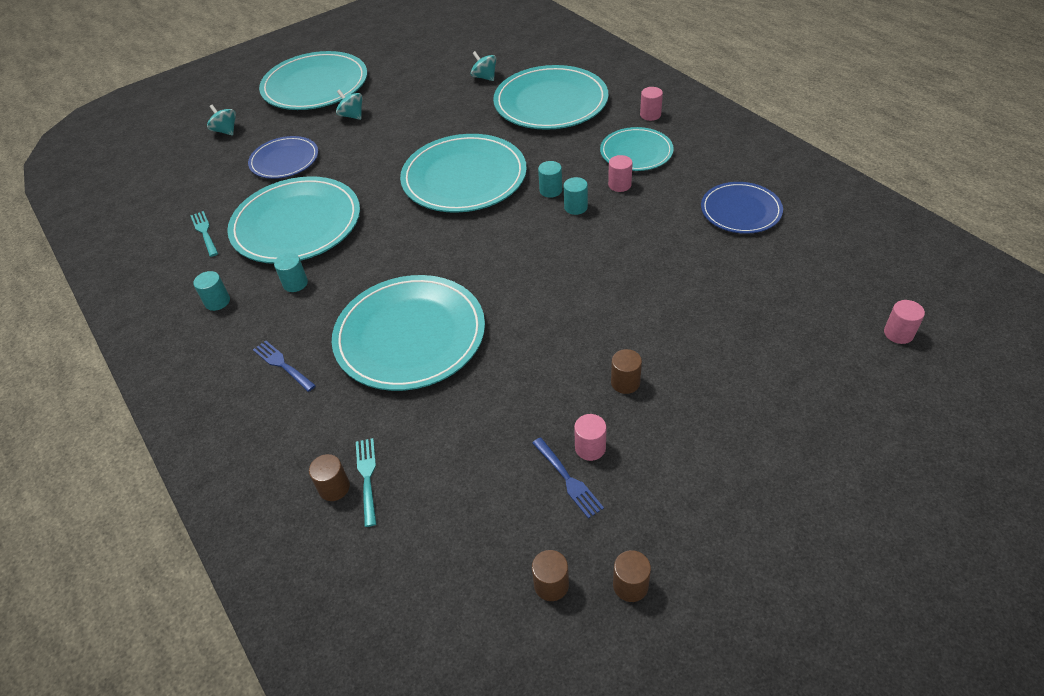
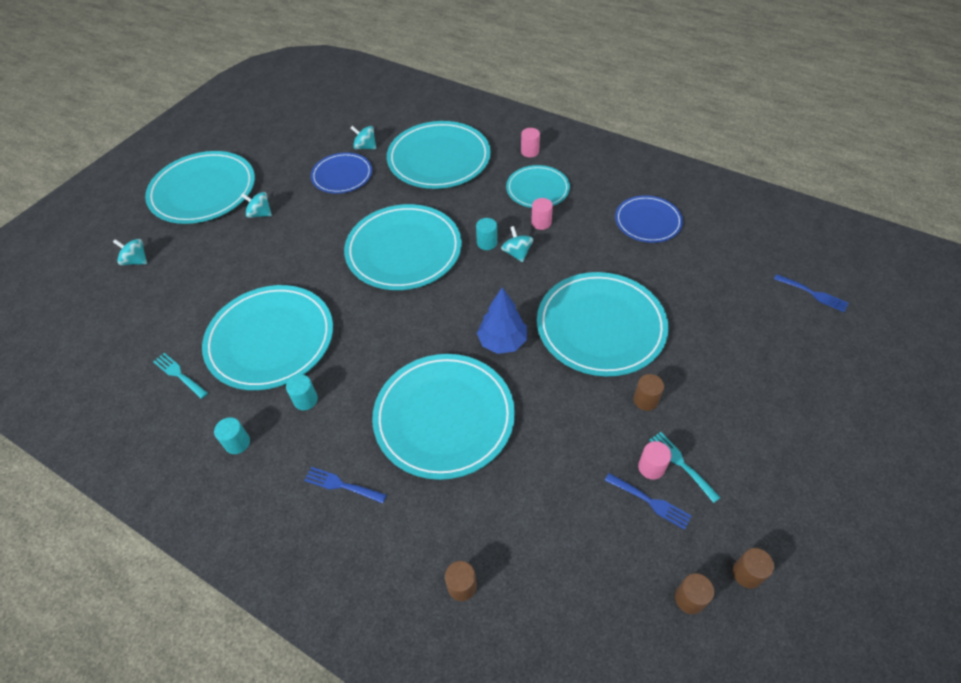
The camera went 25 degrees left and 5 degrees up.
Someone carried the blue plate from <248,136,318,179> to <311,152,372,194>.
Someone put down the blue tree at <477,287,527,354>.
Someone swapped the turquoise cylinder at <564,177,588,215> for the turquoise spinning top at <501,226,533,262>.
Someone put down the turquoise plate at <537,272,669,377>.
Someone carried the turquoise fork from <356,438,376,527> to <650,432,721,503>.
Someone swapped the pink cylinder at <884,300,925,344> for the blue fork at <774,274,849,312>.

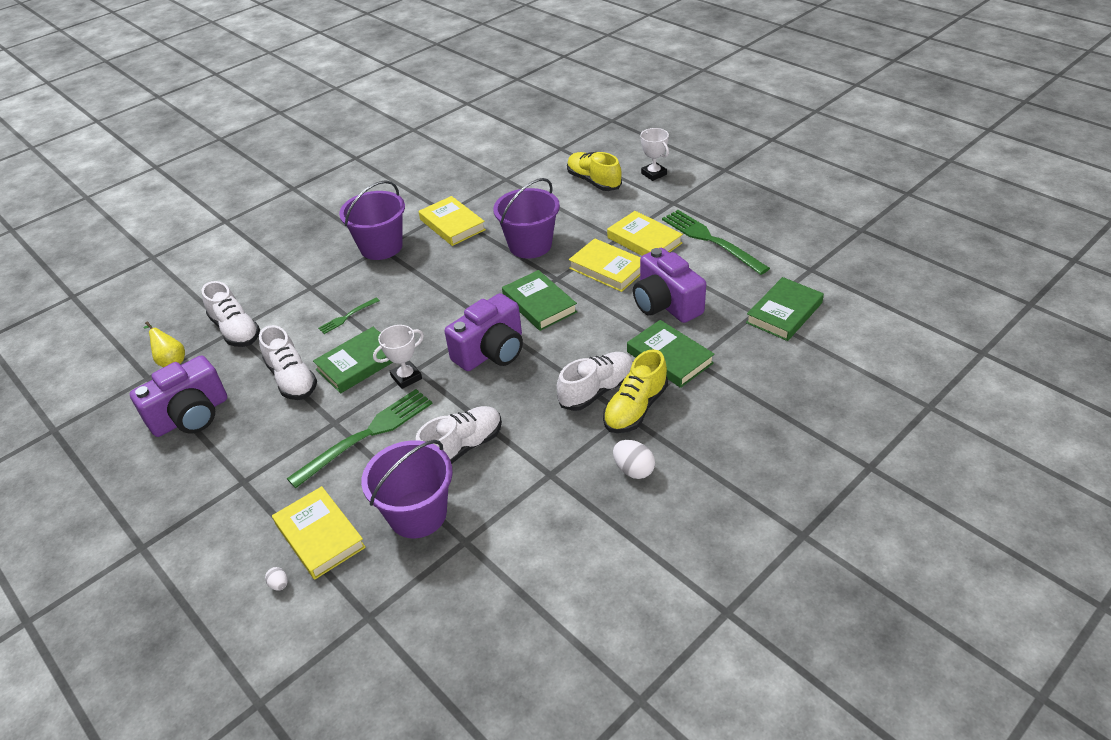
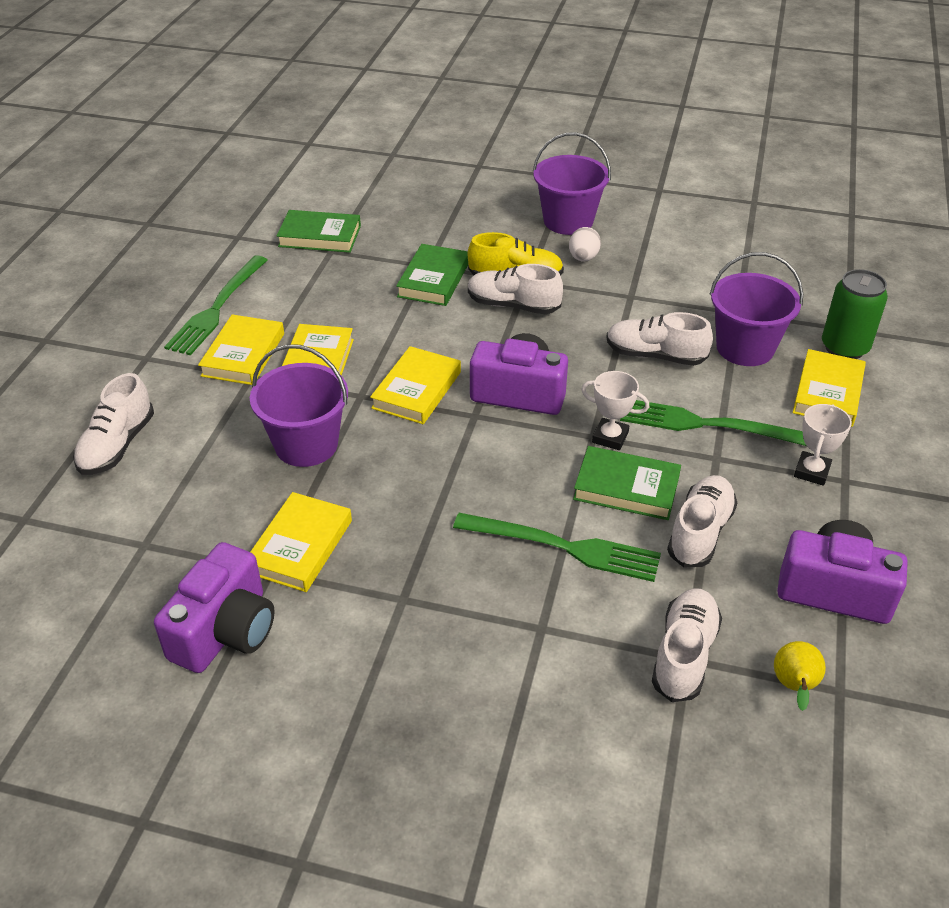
The camera went 125 degrees left and 0 degrees up.
Someone repainted the yellow shoe at <567,152,622,191>, which became the white shoe at <73,373,154,475>.
Someone carried the purple camera from <633,248,706,323> to <154,542,275,673>.
Someone repainted the green book at <502,270,577,331>, which became the yellow book at <370,346,461,424>.
Someone scaled the green fork at <318,298,380,334> by 2.08.
Someone carried the purple bucket from <339,180,405,260> to <533,132,611,235>.
Someone carried the white trophy from <640,128,669,181> to <794,404,852,486>.
Someone put down the green can at <822,269,888,359>.
Someone took away the white egg at <265,567,288,591>.

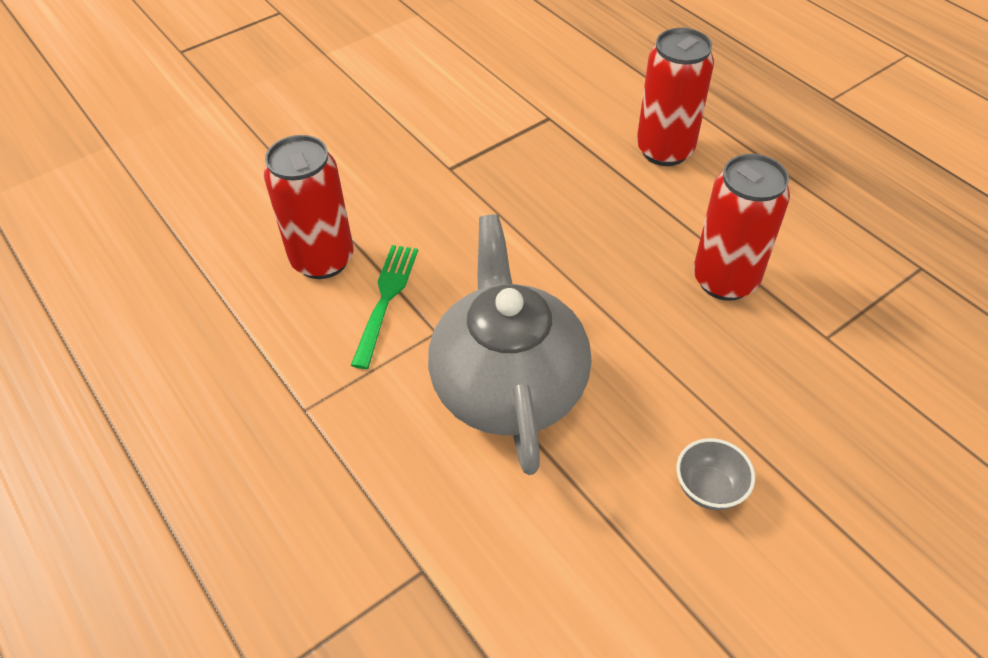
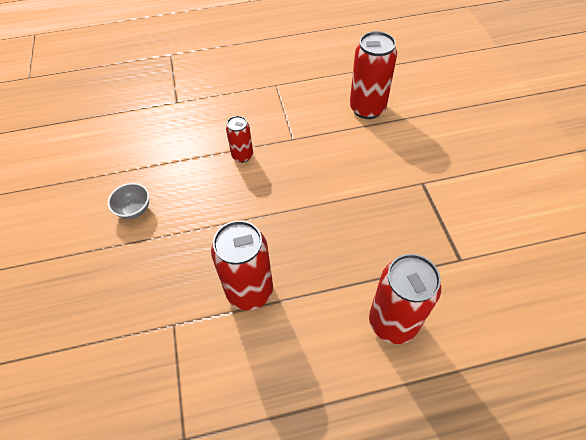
The camera went 115 degrees right and 5 degrees up.
Someone swapped the grey teapot at <428,214,592,475> for the red can at <226,116,253,163>.
Someone took away the green fork at <351,245,418,369>.

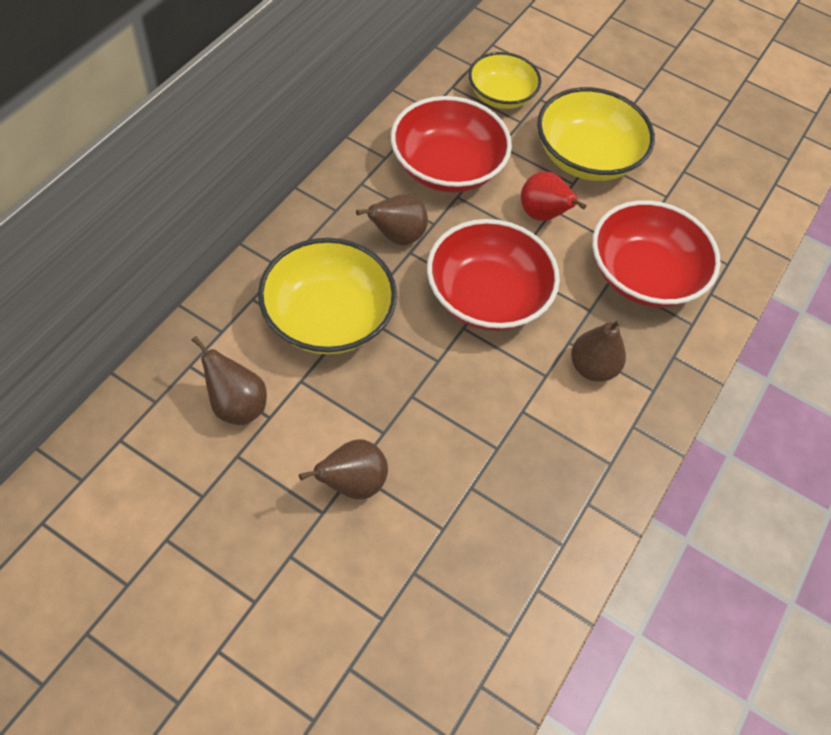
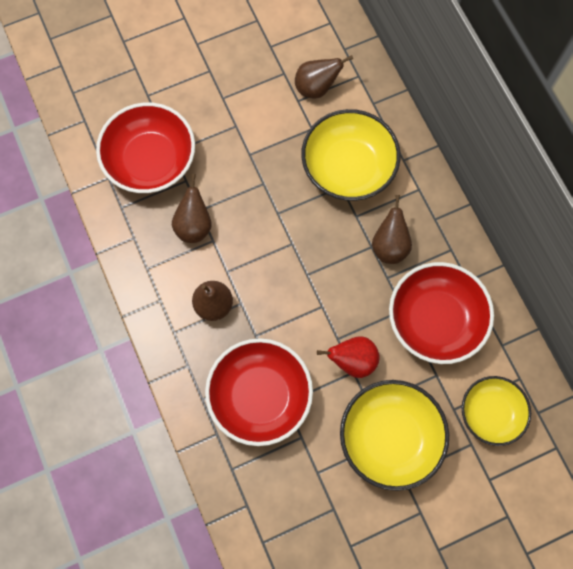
The camera went 130 degrees right and 15 degrees up.
Someone carried the red bowl from <427,219,560,331> to <96,102,195,193>.
Someone carried the brown pear from <299,439,388,500> to <172,174,211,243>.

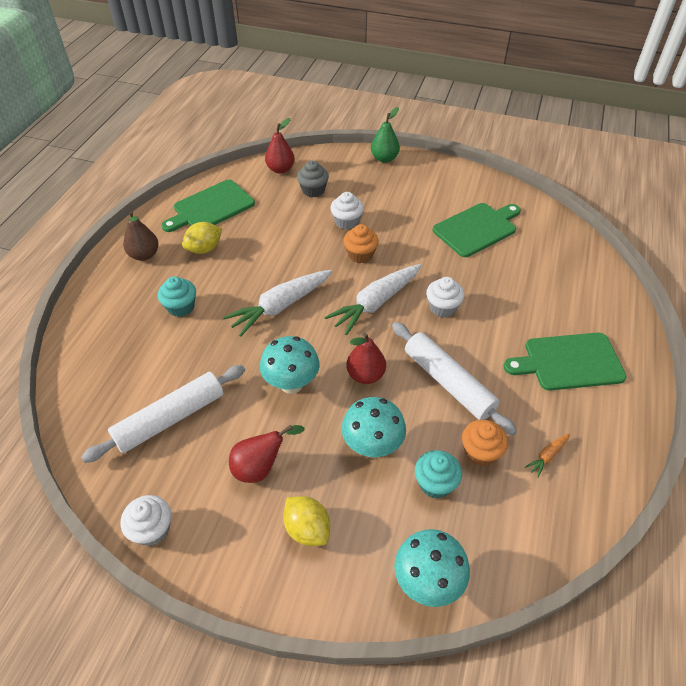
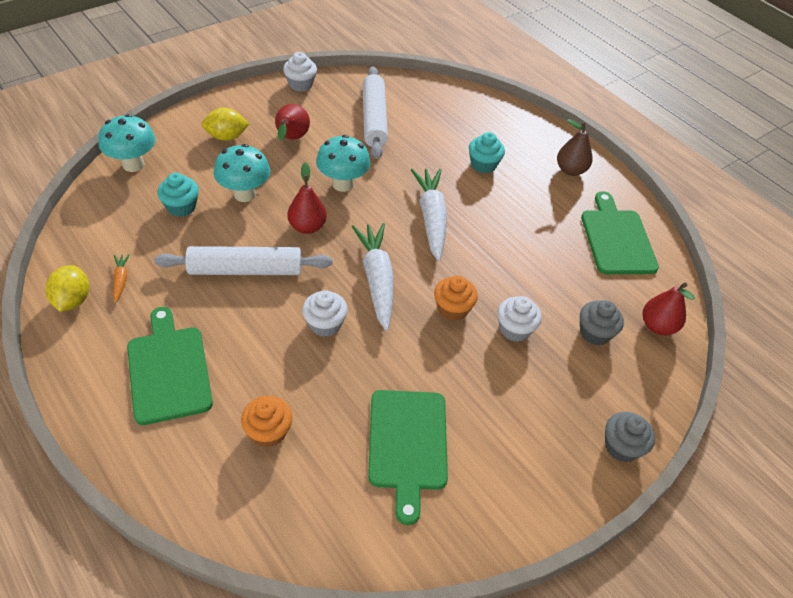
The camera went 120 degrees right and 0 degrees up.
Someone carried the yellow lemon from <182,222,222,254> to <45,265,89,312>.
Someone rotated the green cutting board at <504,333,627,391> by 45 degrees counterclockwise.
Someone carried the orange cupcake from <462,420,508,466> to <241,396,293,448>.
Someone swapped the green pear at <371,107,400,163> for the grey cupcake at <605,412,655,462>.

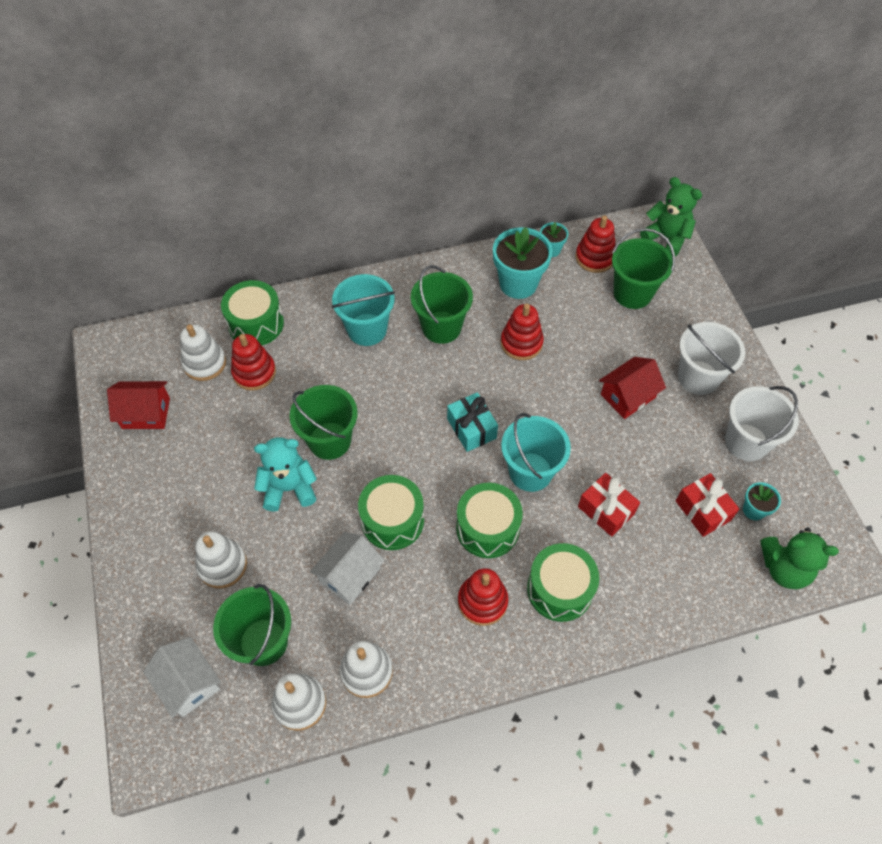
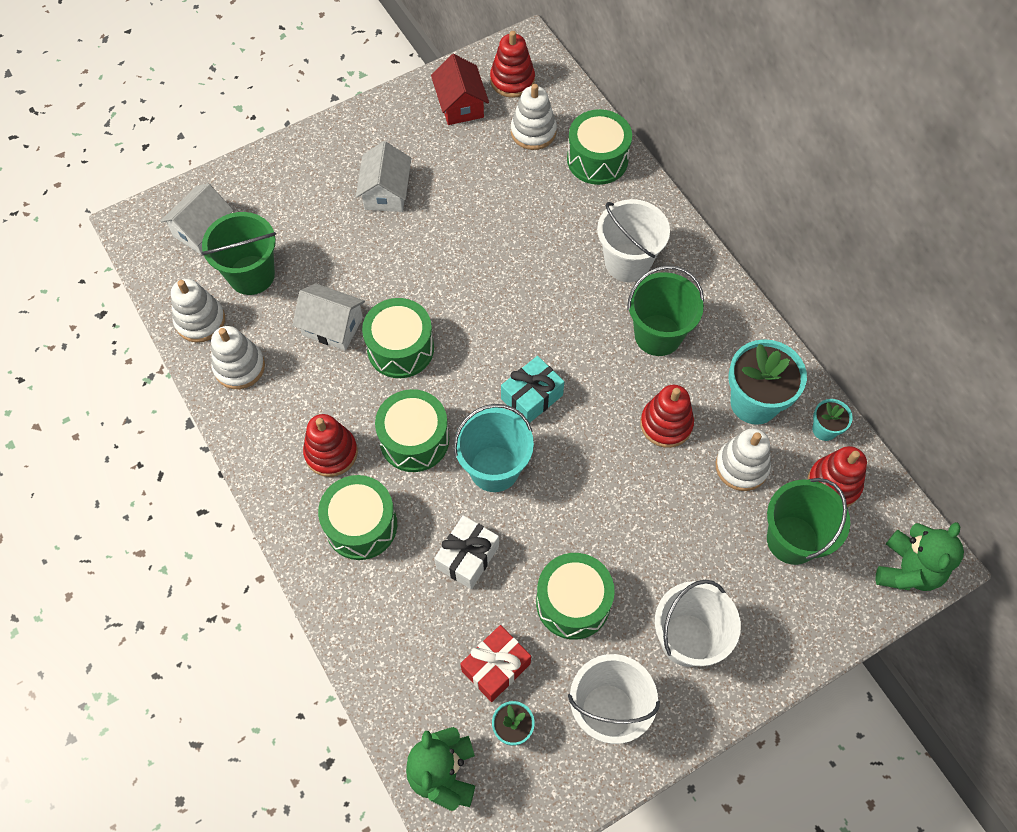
The camera went 75 degrees right and 5 degrees up.
Someone put down the white house at <356,141,411,212>.
Someone repainted the red gift at <578,473,640,537>, which became the white gift at <434,515,499,589>.
Someone carried the red stacking toy from <231,334,276,391> to <490,31,535,98>.
Someone put down the green drum at <536,553,615,640>.
Someone repainted the turquoise bucket at <332,274,395,346>, which became the white bucket at <597,199,670,282>.
Someone carried the white stacking toy from <195,531,247,589> to <716,428,771,491>.
Someone took away the turquoise teddy bear at <254,437,317,512>.
Someone took away the green bucket at <290,385,358,460>.
Someone took away the red house at <599,357,666,419>.

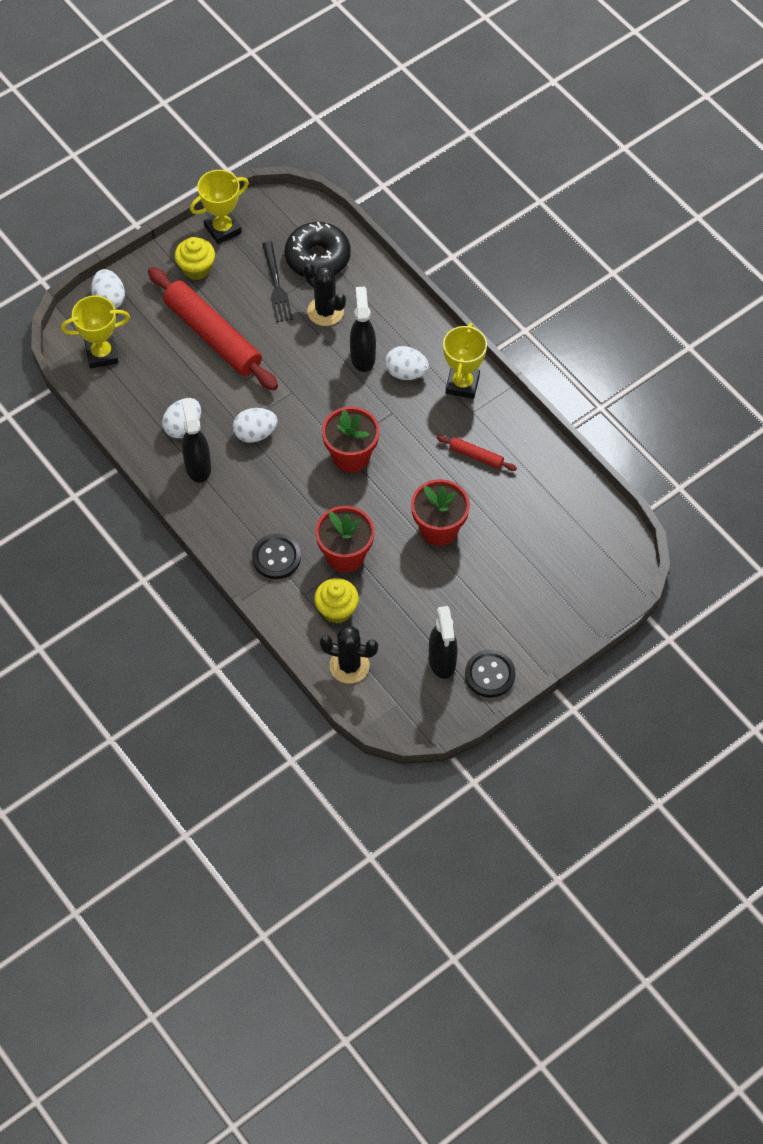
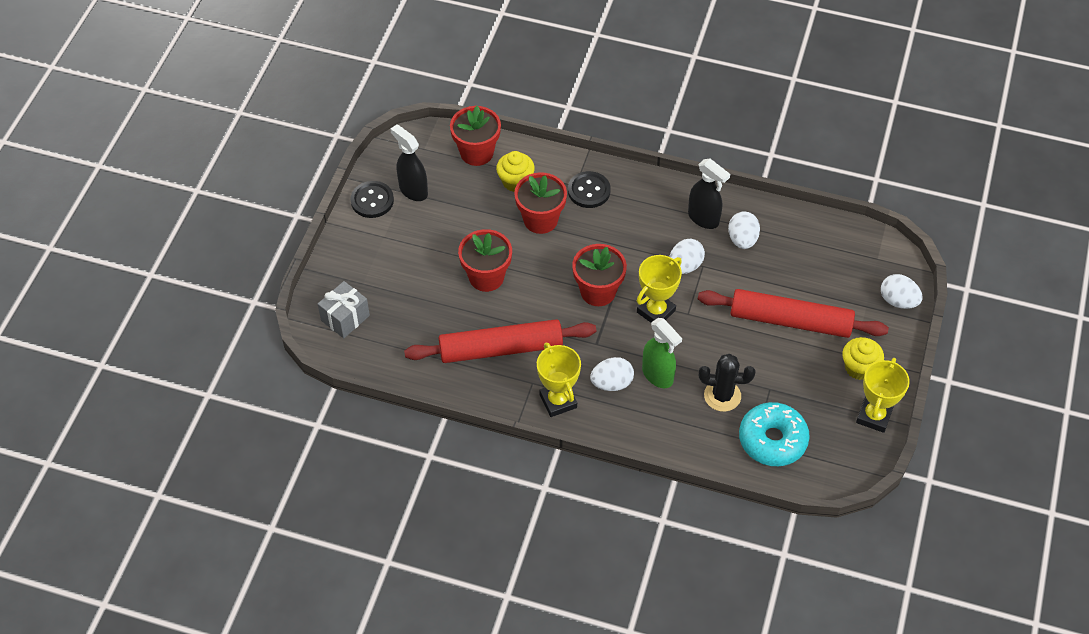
The camera went 145 degrees right and 5 degrees down.
Someone put down the grey gift at <318,281,370,338>.
Someone scaled the red rolling pin at <437,435,517,471> by 2.29.
Someone swapped the black cactus at <320,625,378,684> for the red flower pot at <450,106,501,166>.
Someone carried the yellow trophy from <61,296,130,368> to <637,255,682,323>.
Someone repainted the black spray bottle at <350,287,376,372>, which became the green spray bottle at <642,318,682,388>.
Someone repainted the black donut at <285,222,351,277>, which became the turquoise donut at <739,402,810,466>.
Someone took away the black fork at <262,242,293,322>.

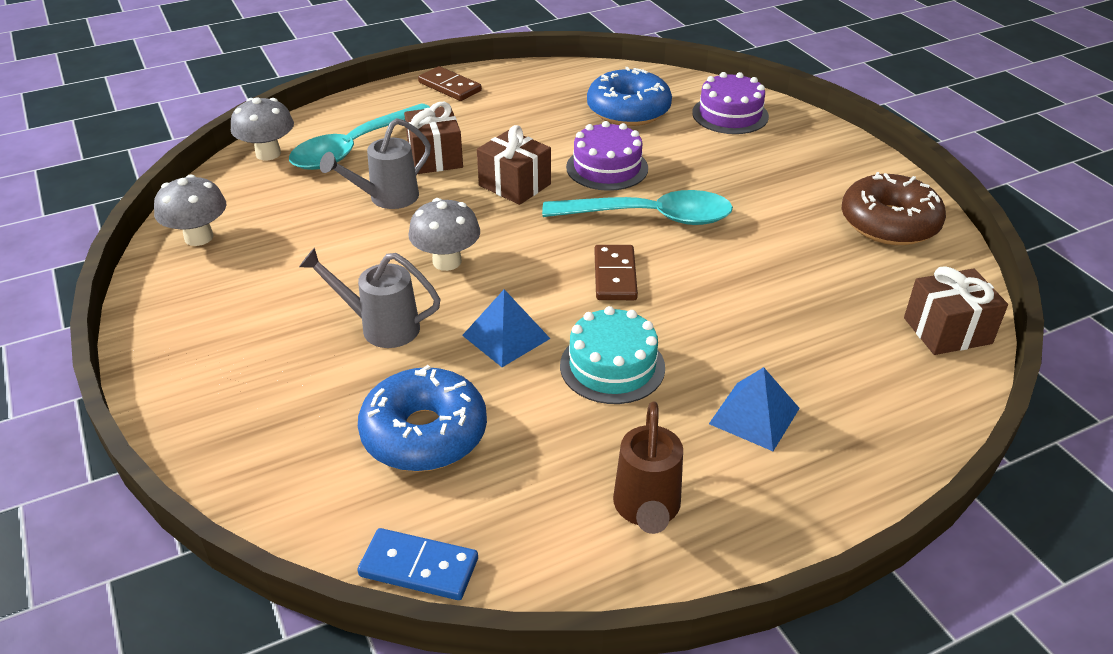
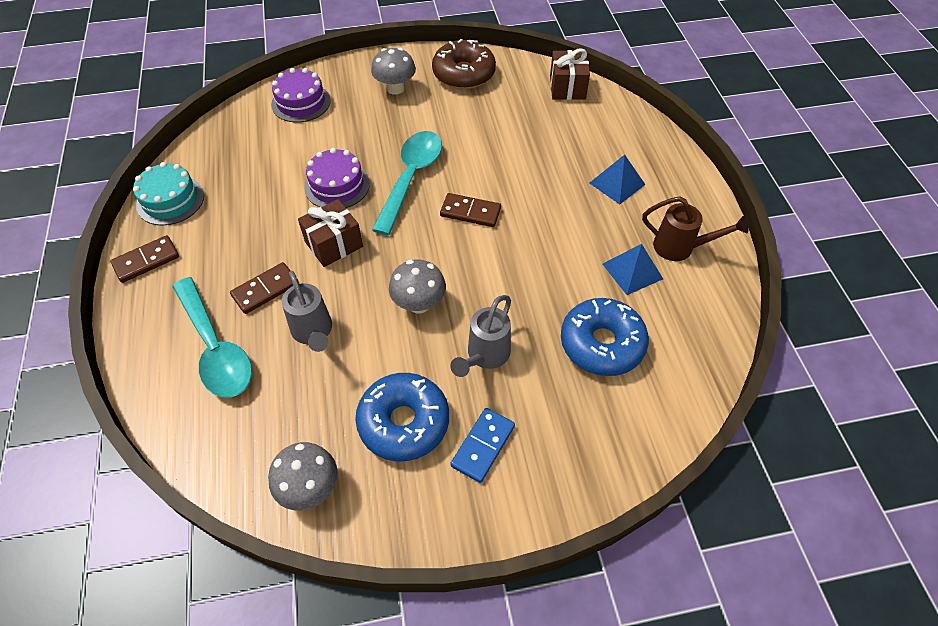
The camera went 75 degrees left and 15 degrees up.
Someone carried the turquoise cake from <560,306,665,404> to <133,162,204,225>.
Someone swapped the brown gift at <404,102,463,174> for the brown domino at <230,262,299,314>.
Someone carried the blue donut from <587,67,672,126> to <355,373,449,461>.
Someone carried the grey mushroom from <231,98,294,160> to <371,48,416,95>.
Someone carried the blue domino from <357,528,478,600> to <450,408,515,483>.
Someone carried the blue pyramid from <462,289,550,367> to <603,244,663,295>.

